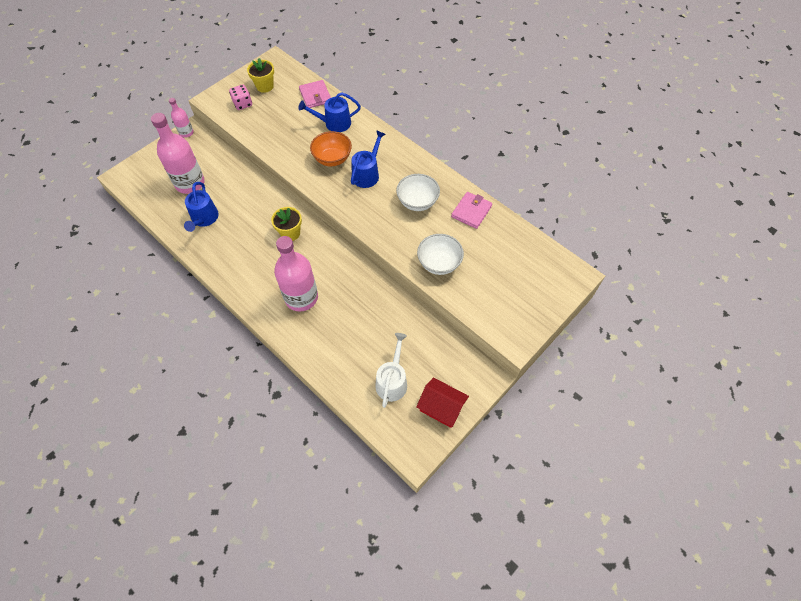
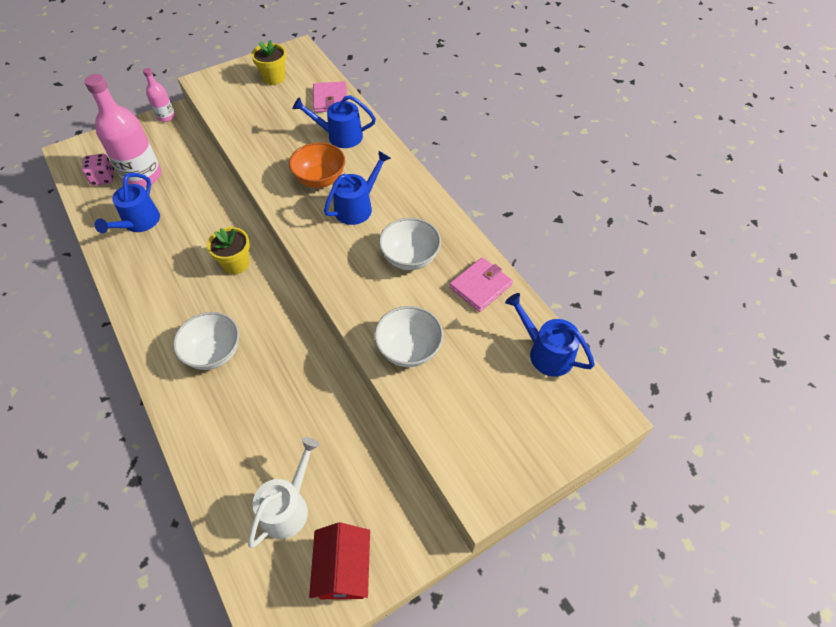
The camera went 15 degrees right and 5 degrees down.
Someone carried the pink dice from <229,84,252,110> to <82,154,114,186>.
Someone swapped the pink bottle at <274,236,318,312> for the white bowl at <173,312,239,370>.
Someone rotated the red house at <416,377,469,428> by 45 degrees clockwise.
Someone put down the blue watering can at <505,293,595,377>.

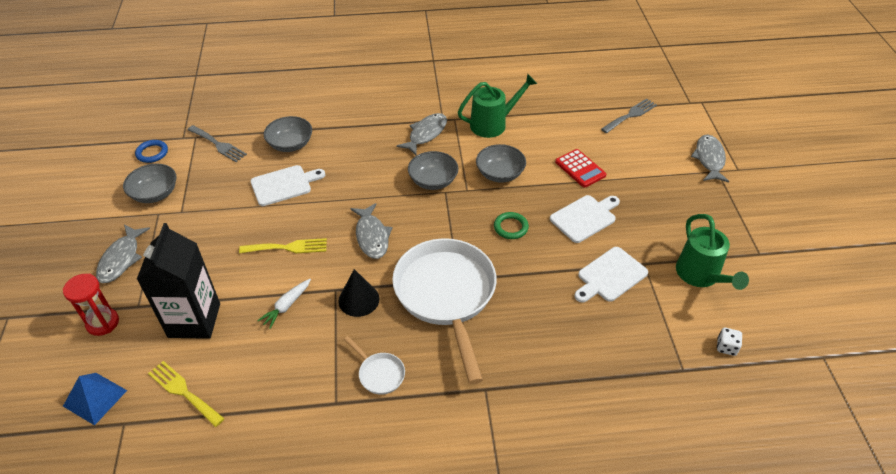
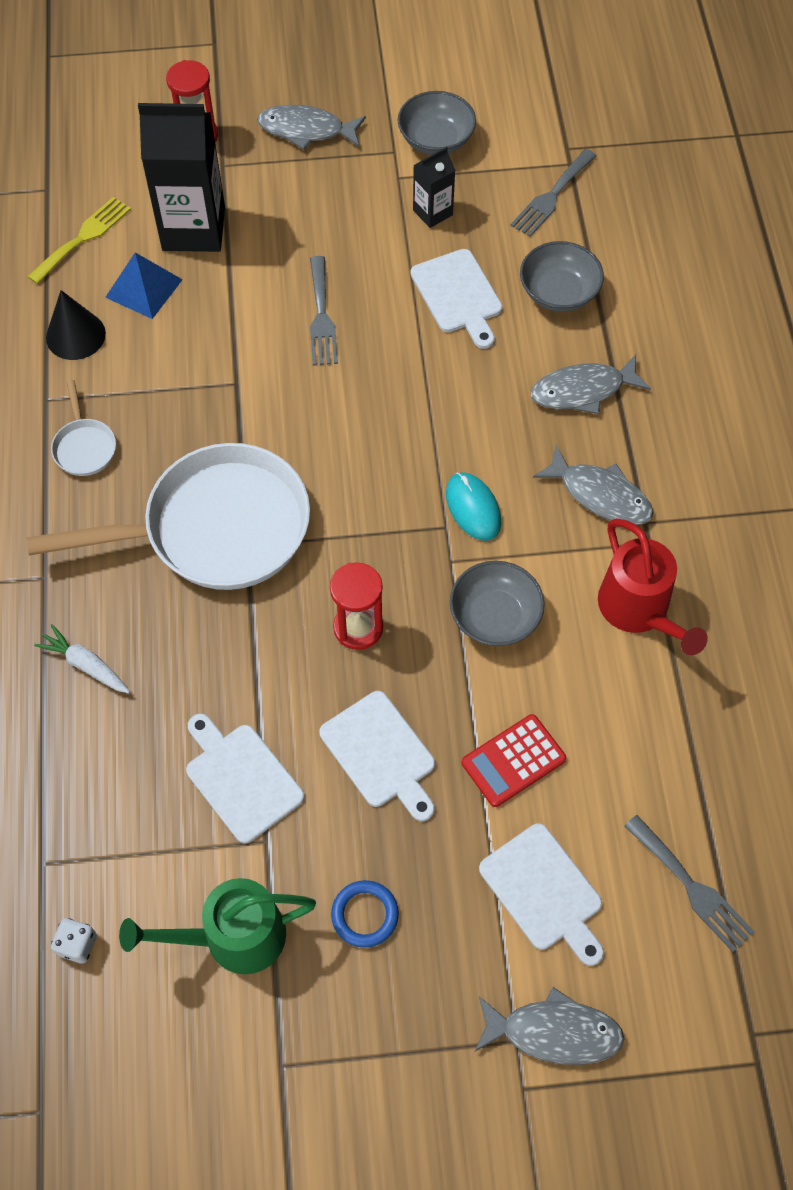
The camera went 90 degrees right and 15 degrees up.
Someone carried the white carrot from <257,279,311,329> to <34,624,130,693>.
Someone carried the black cone from <338,269,380,317> to <46,290,106,360>.
Someone rotated the white pan at <344,336,405,395> by 60 degrees counterclockwise.
Someone carried the blue pyramid from <63,373,127,425> to <105,252,183,319>.
Someone repainted the yellow fork at <239,238,327,254>, which became the grey fork at <310,256,338,365>.
Someone swapped the green ring at <494,212,529,239> for the red hourglass at <330,562,383,650>.
Someone carried the blue ring from <135,140,168,163> to <331,880,399,948>.
Someone put down the black carton at <413,147,456,228>.
Someone swapped the grey bowl at <408,151,459,190> for the turquoise mouse at <446,472,501,541>.
Someone put down the white cutting board at <479,823,604,966>.
Someone carried the grey fish from <350,203,392,259> to <531,355,651,414>.
Someone repainted the green watering can at <458,74,537,138>, which became the red watering can at <598,518,708,655>.

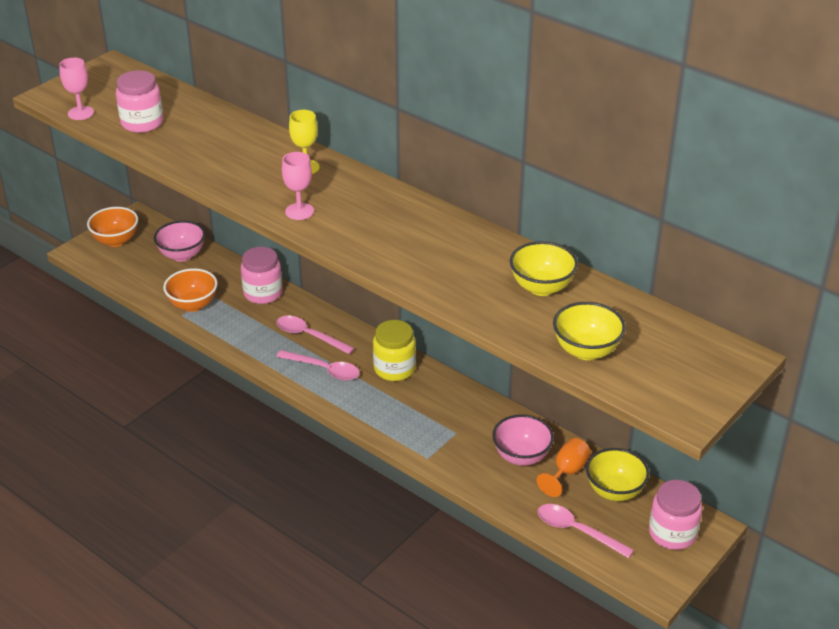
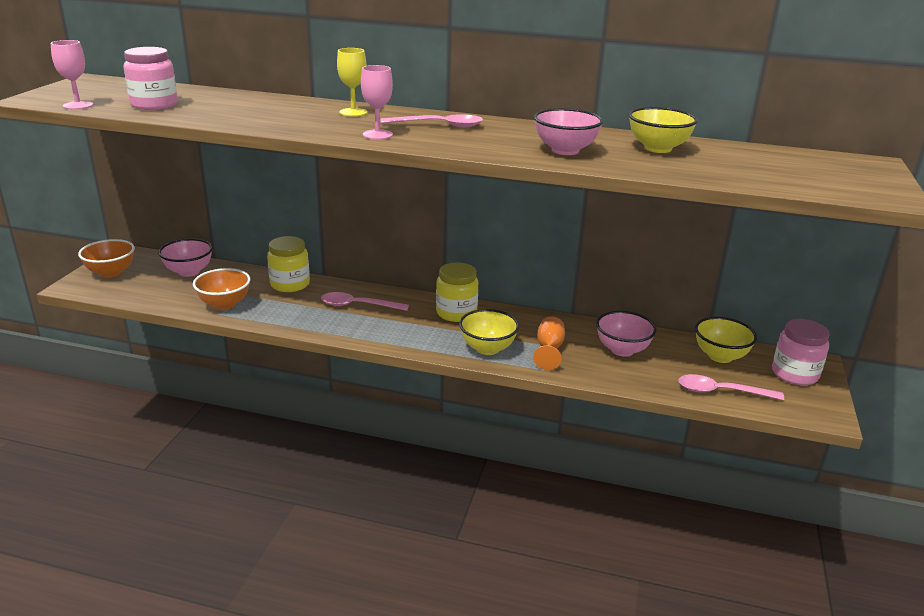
The camera went 25 degrees left and 10 degrees down.
Someone repainted the pink jar at <241,247,283,304>, which became the yellow jar at <267,236,310,292>.
Someone carried the pink spoon from <276,350,360,380> to <380,114,483,127>.
Someone carried the yellow bowl from <553,302,626,360> to <459,309,519,355>.
Someone carried the orange goblet from <537,438,591,497> to <533,316,565,370>.
Someone put down the pink bowl at <534,108,603,155>.

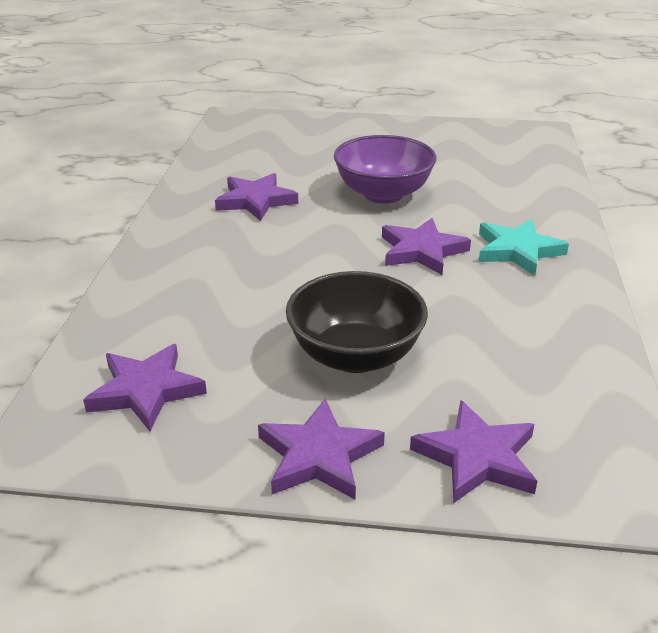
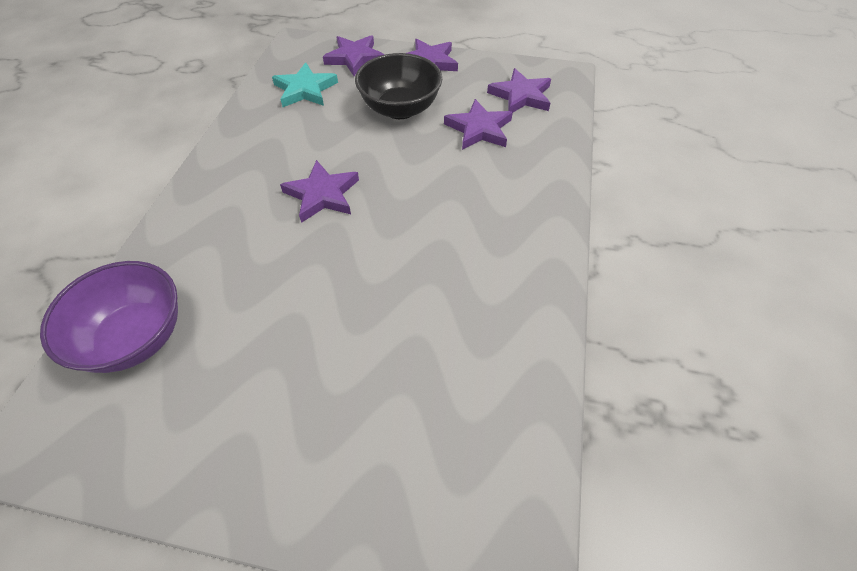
The camera went 175 degrees left and 20 degrees up.
Someone carried the purple bowl from <334,135,437,203> to <40,261,178,373>.
Someone carried the turquoise star from <479,219,569,276> to <272,62,338,107>.
Someone carried the purple star from <215,173,298,221> to <444,99,513,150>.

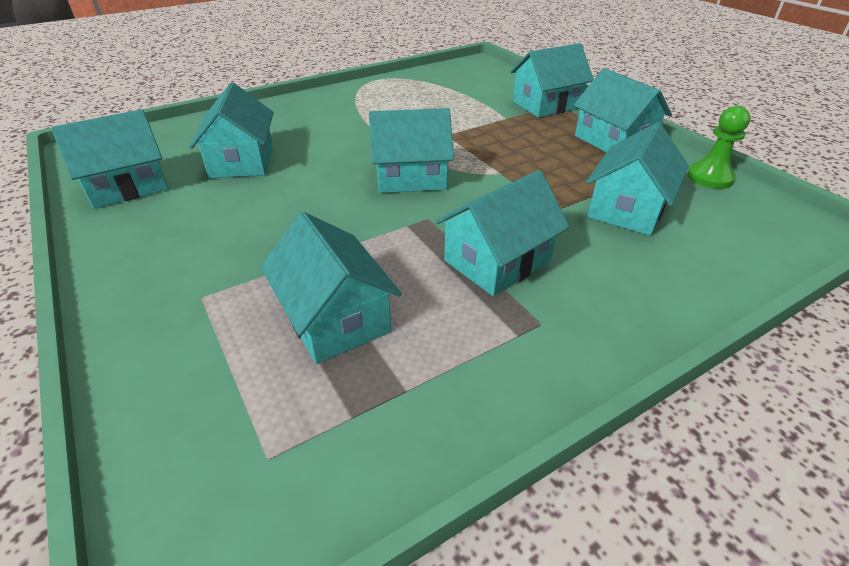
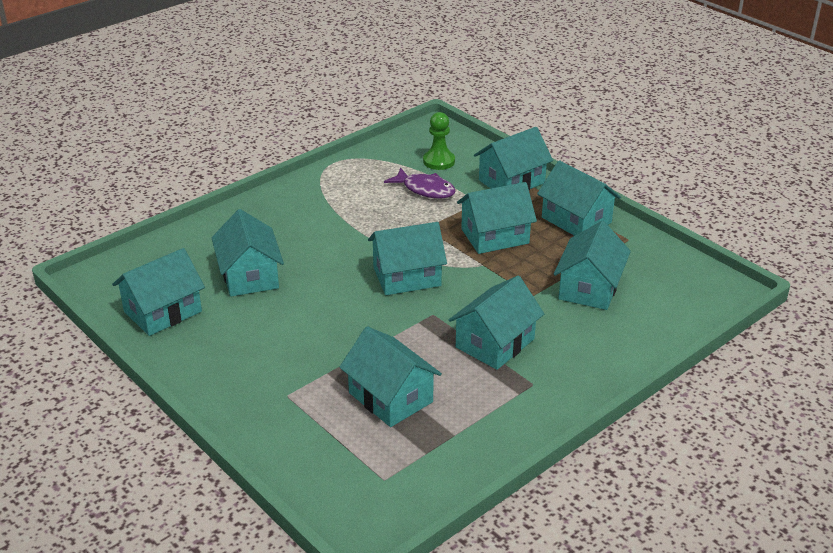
The camera went 10 degrees left and 5 degrees down.
Someone put down the purple fish at <384,168,455,198>.
Someone carried the green pawn from <687,106,751,189> to <423,112,455,170>.
Someone put down the turquoise house at <457,182,537,254>.

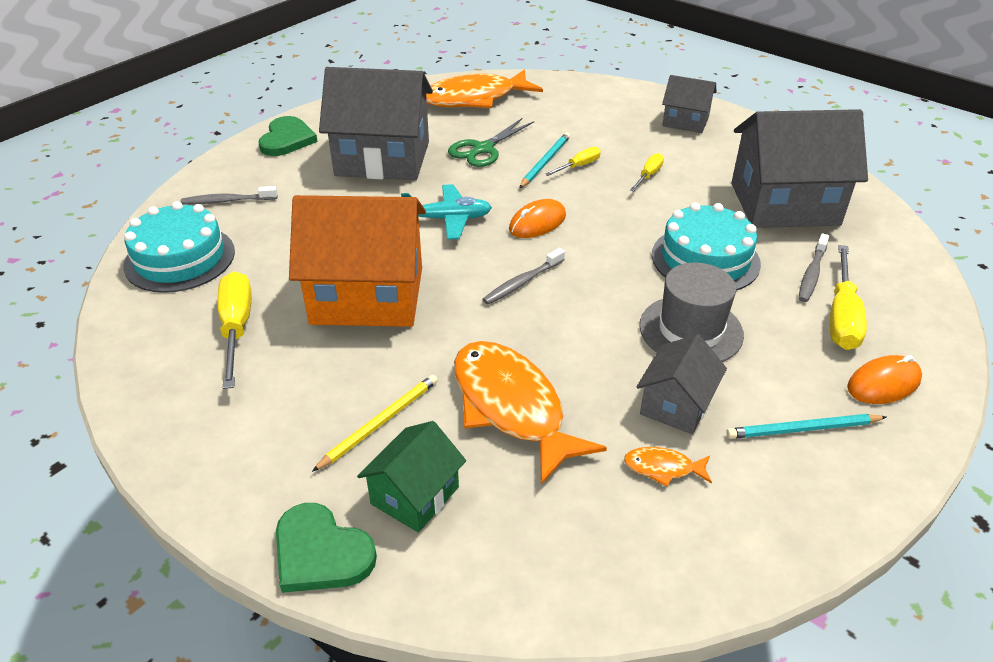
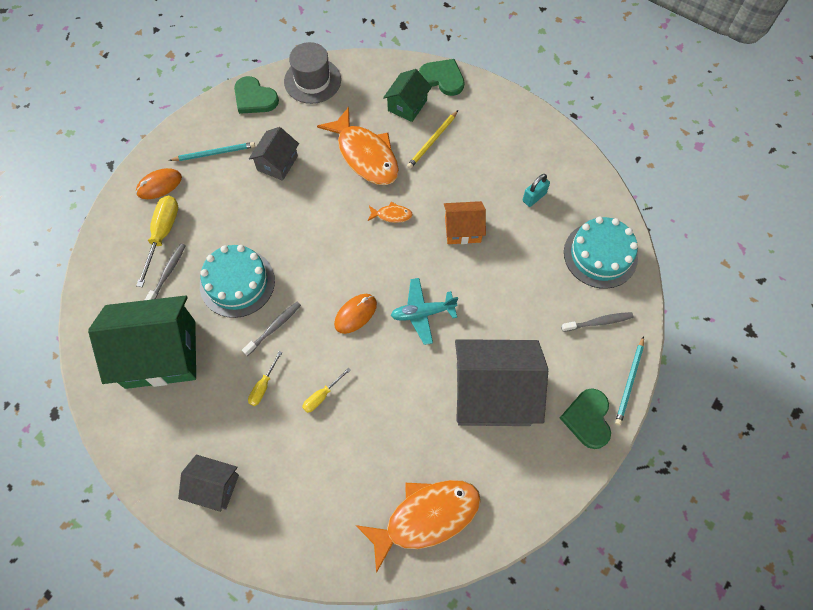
The camera went 175 degrees right and 25 degrees up.
Someone repainted the grey house at <731,109,868,228>, which became the green house at <88,295,196,389>.
Someone put down the green heart at <234,76,279,114>.
Someone carried the grey toothbrush from <482,248,565,304> to <242,302,301,356>.
Someone carried the grey hat from <639,263,744,362> to <284,42,341,104>.
Someone carried the orange fish from <624,447,712,487> to <368,202,413,223>.
Someone scaled the orange house at <289,195,426,327> by 0.52.
Someone swapped the yellow screwdriver at <218,272,252,389> for the turquoise padlock at <523,174,550,207>.
Someone carried the turquoise pencil from <519,132,570,188> to <615,336,644,425>.
Someone took away the green scissors at <448,118,534,167>.

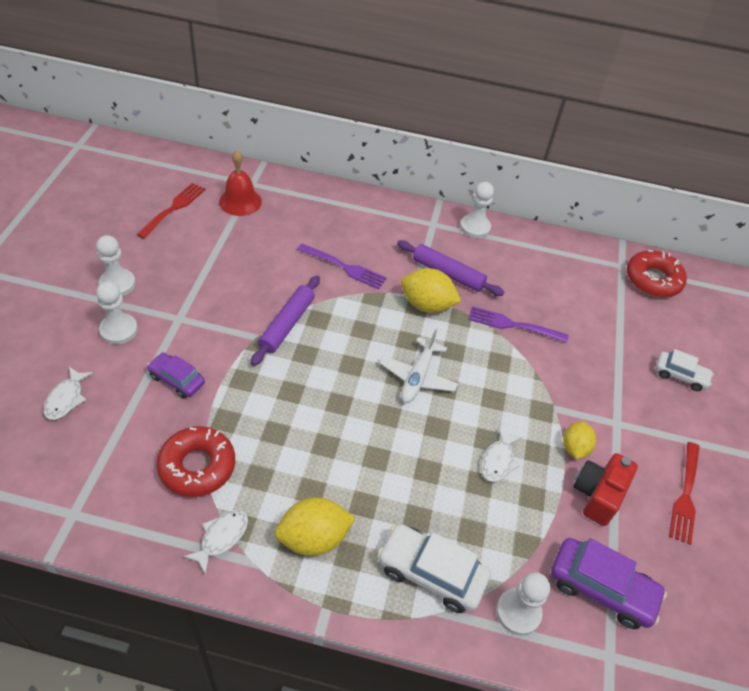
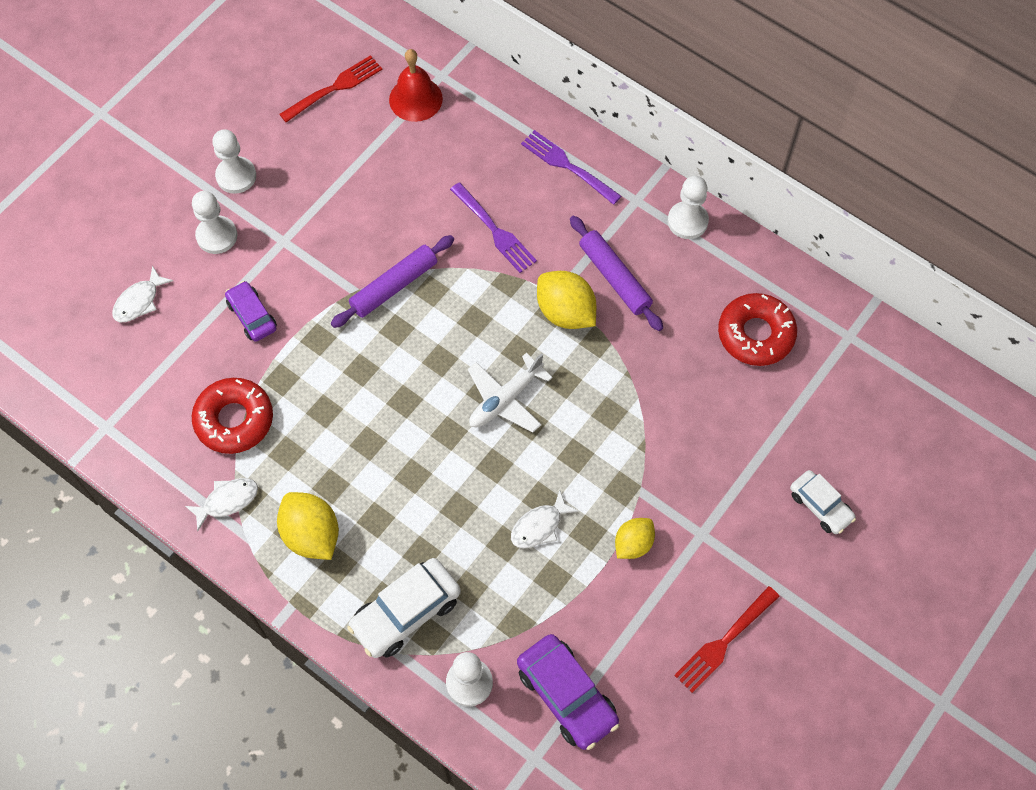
The camera went 30 degrees right and 15 degrees up.
Someone rotated the yellow lemon at <275,497,355,556> by 45 degrees clockwise.
Someone rotated the white car at <377,524,491,613> by 90 degrees counterclockwise.
Someone carried the purple fork from <468,306,568,343> to <521,130,621,205>.
Someone carried the red donut from <627,250,687,297> to <718,293,797,366>.
Someone took away the red camera at <573,453,638,526>.

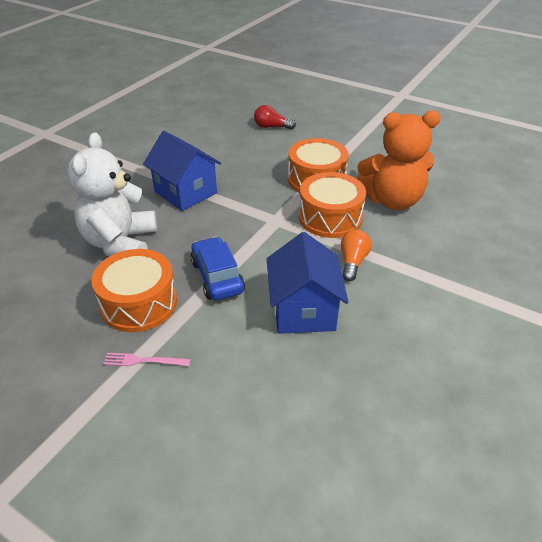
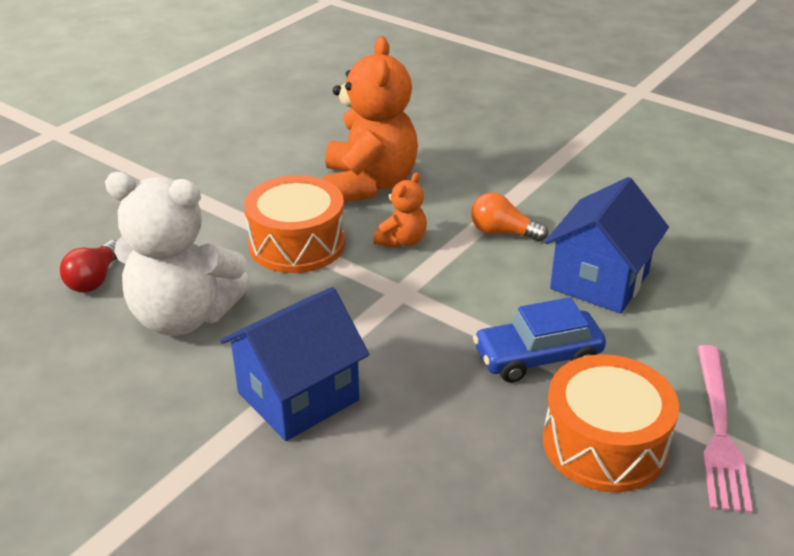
The camera went 85 degrees left and 5 degrees down.
Someone carried the white teddy bear from <67,132,157,257> to <105,172,250,336>.
Someone swapped the orange drum at <299,172,366,238> for the orange teddy bear at <373,172,427,248>.
Someone rotated the blue house at <267,232,348,334> by 60 degrees counterclockwise.
Someone scaled the pink fork at <103,353,191,366> by 1.79.

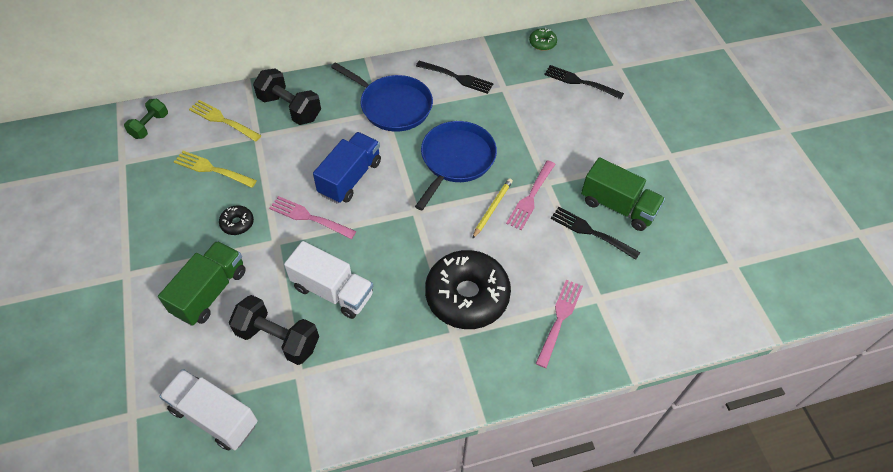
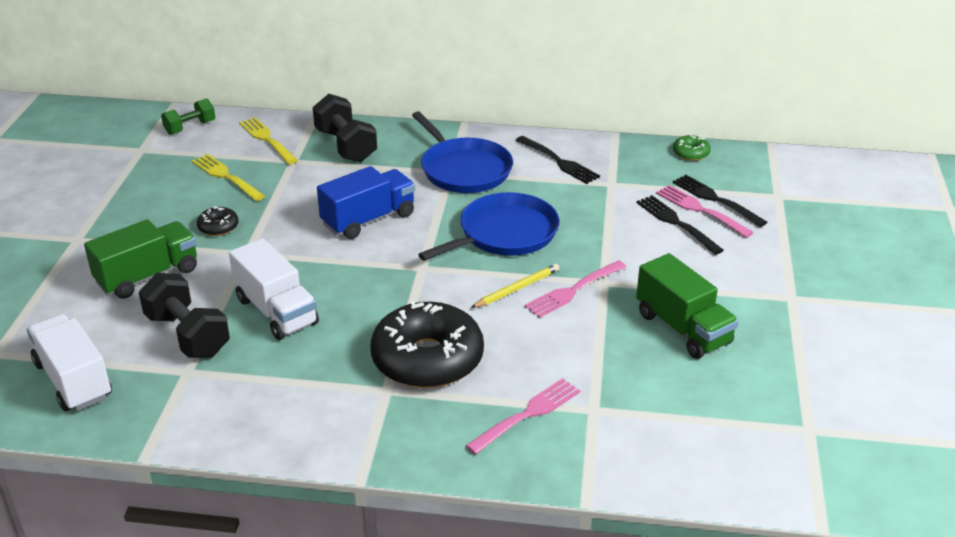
The camera went 25 degrees right and 20 degrees down.
Someone carried the black fork from <550,207,640,260> to <636,195,724,255>.
Someone carried the pink fork from <269,196,356,239> to <656,185,754,238>.

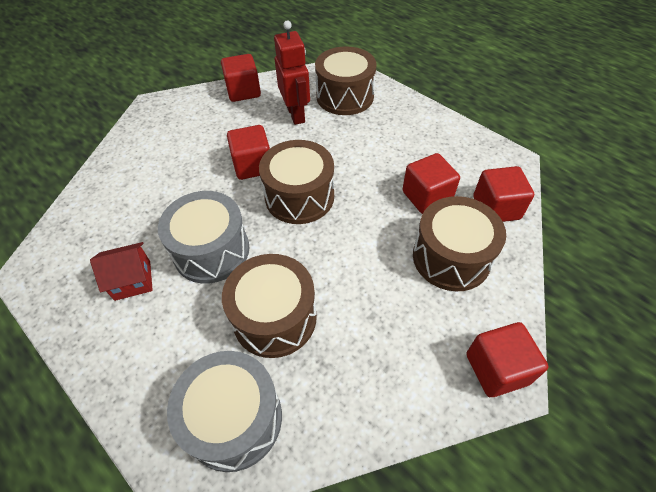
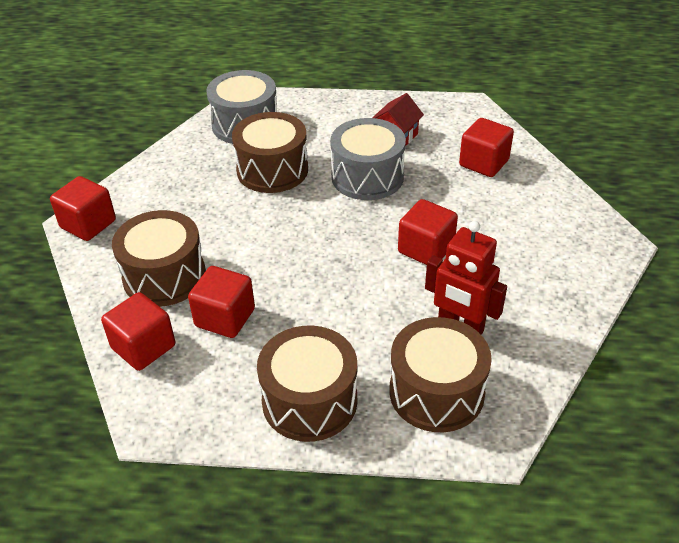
The camera went 140 degrees right and 10 degrees down.
Someone carried the brown drum from <259,140,334,224> to <257,325,357,442>.
Someone carried the red cube from <221,54,261,102> to <459,118,514,177>.

